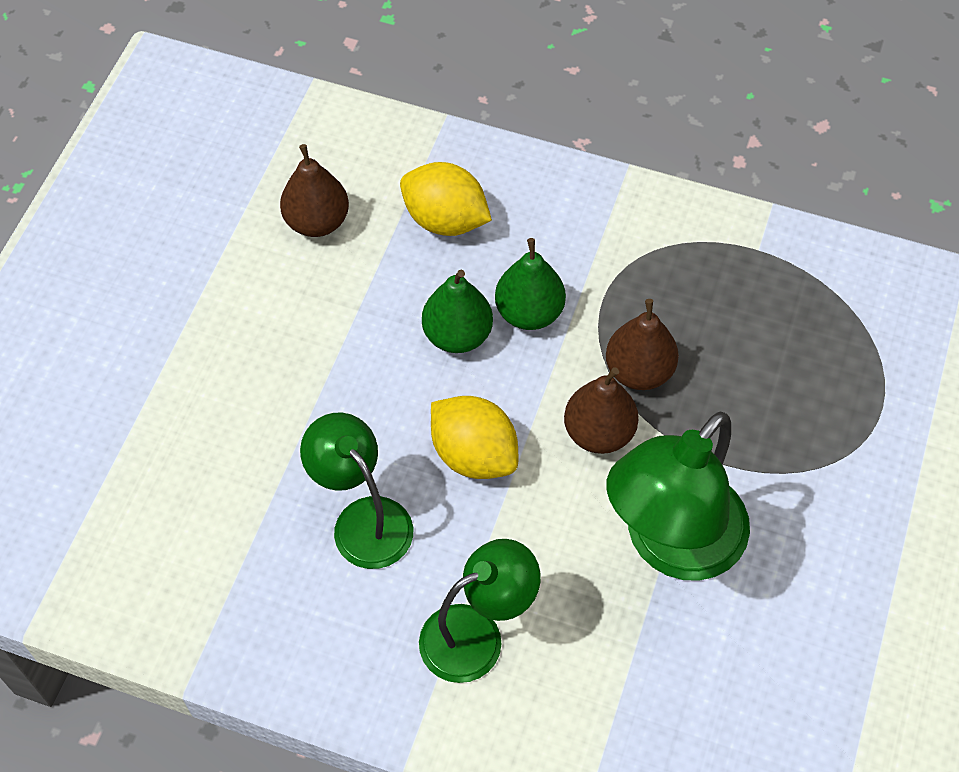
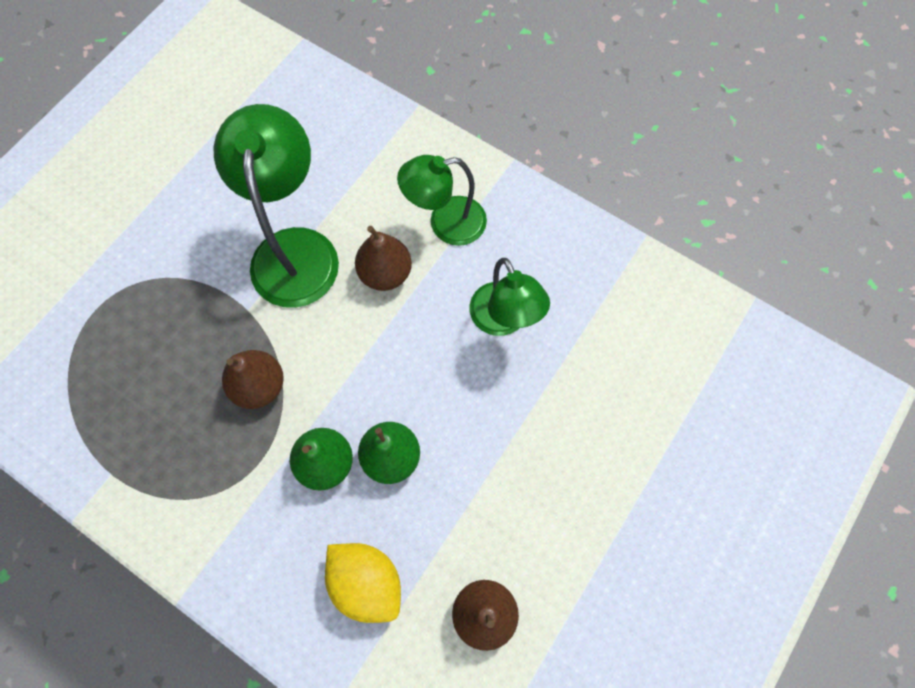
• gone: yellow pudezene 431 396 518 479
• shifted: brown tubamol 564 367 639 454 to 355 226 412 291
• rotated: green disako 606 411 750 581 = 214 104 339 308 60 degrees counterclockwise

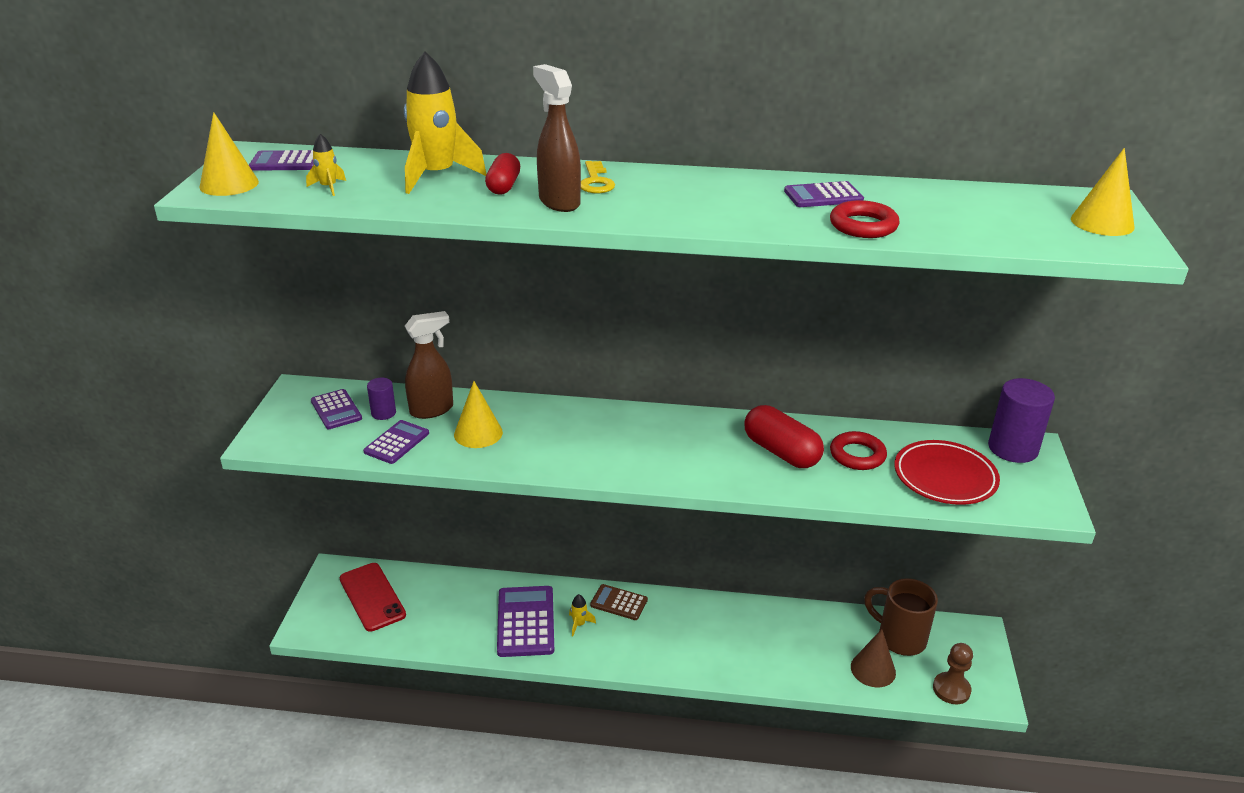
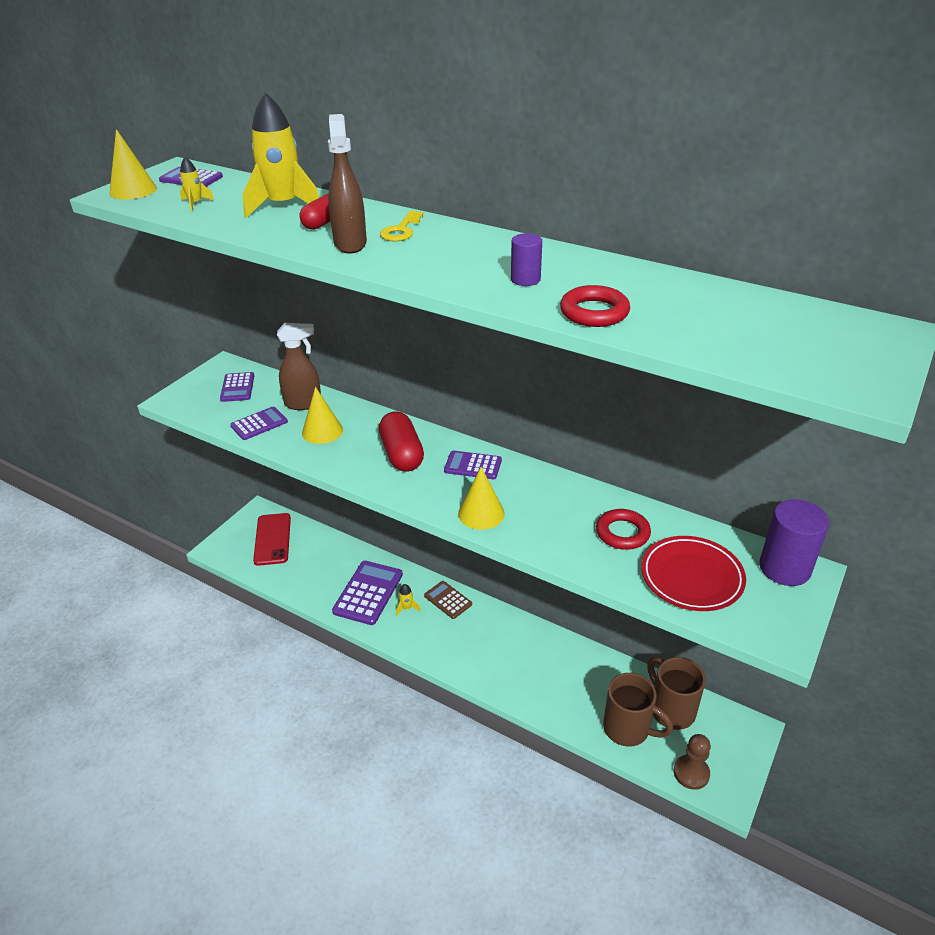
• shifted: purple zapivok 367 378 396 420 to 511 233 542 286
• shifted: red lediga 744 405 824 468 to 379 411 424 472
• shifted: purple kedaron 784 181 864 207 to 444 450 502 479
• shifted: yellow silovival 1071 148 1135 236 to 458 467 505 530
• swapped: brown silovival 851 629 896 687 to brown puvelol 603 673 673 747

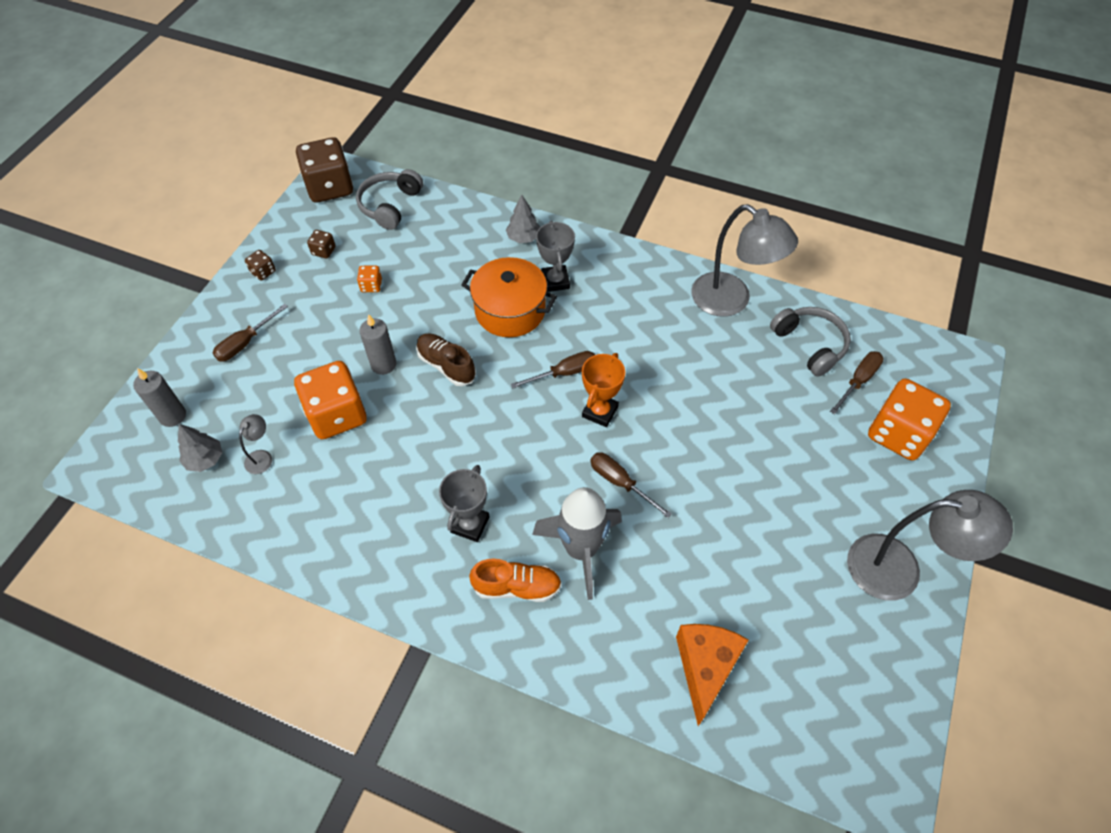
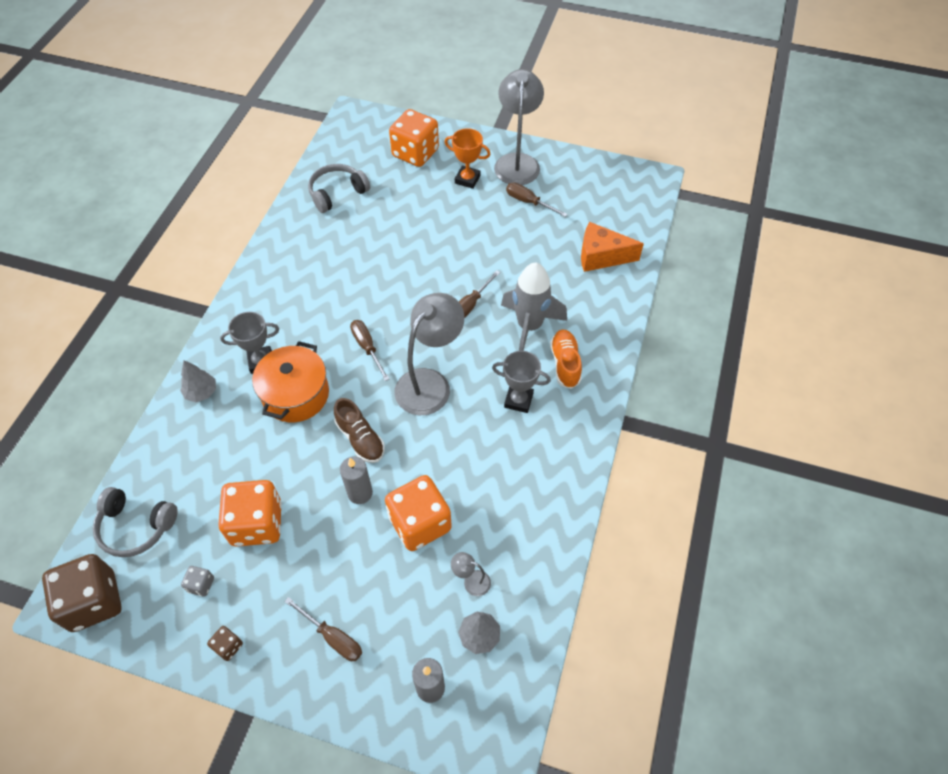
• shifted: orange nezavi 582 353 625 427 to 444 128 490 189
• shifted: grey disako 691 204 798 317 to 394 293 464 415
• shifted: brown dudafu 830 351 884 415 to 506 183 568 217
• repainted: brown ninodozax 307 230 336 259 to grey ninodozax 181 566 214 596
• rotated: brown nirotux 416 333 476 386 = 334 398 385 463 75 degrees counterclockwise
• scaled: orange ninodozax 357 266 382 292 = 218 480 282 547 x2.33

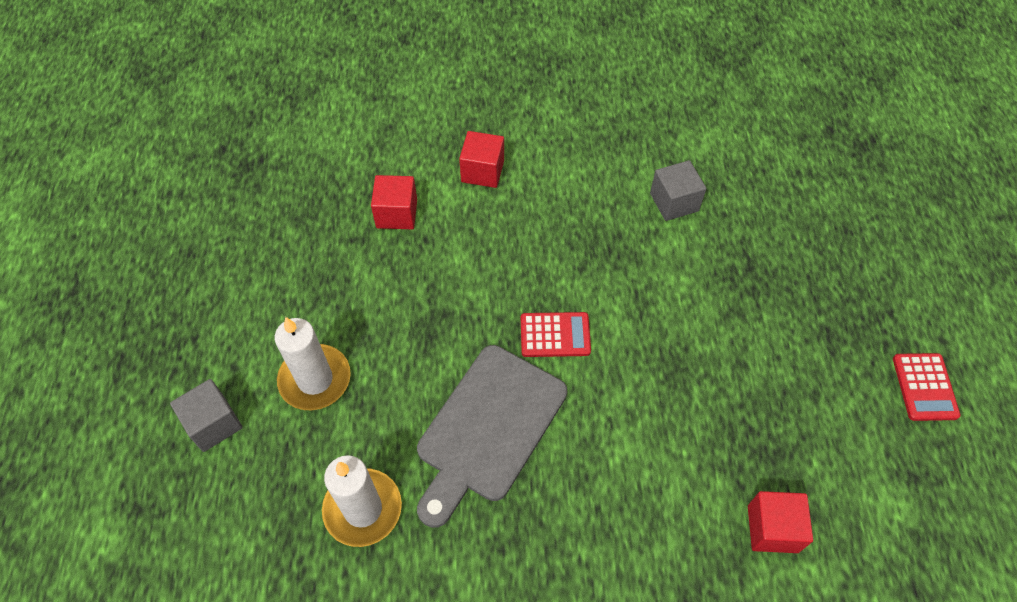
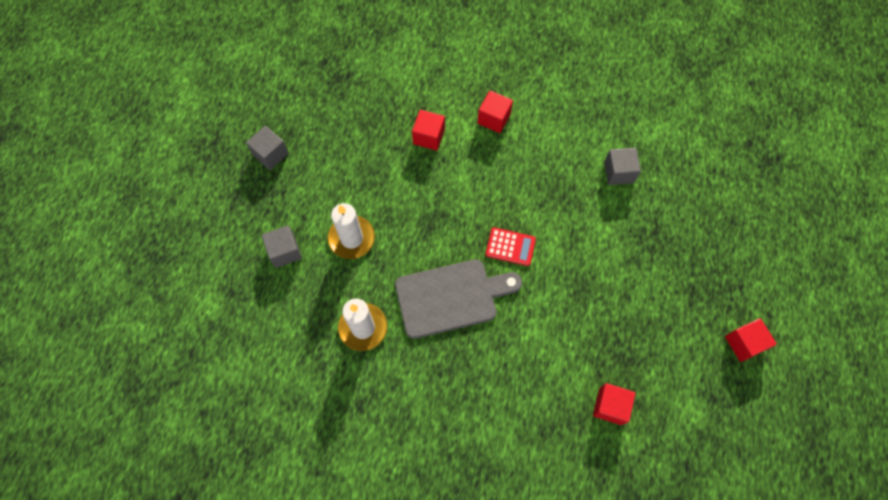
• new: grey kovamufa 246 126 289 170
• swapped: red kedaron 893 353 961 421 to red kovamufa 725 318 777 362
• rotated: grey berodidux 417 345 567 528 = 395 259 522 339 150 degrees counterclockwise

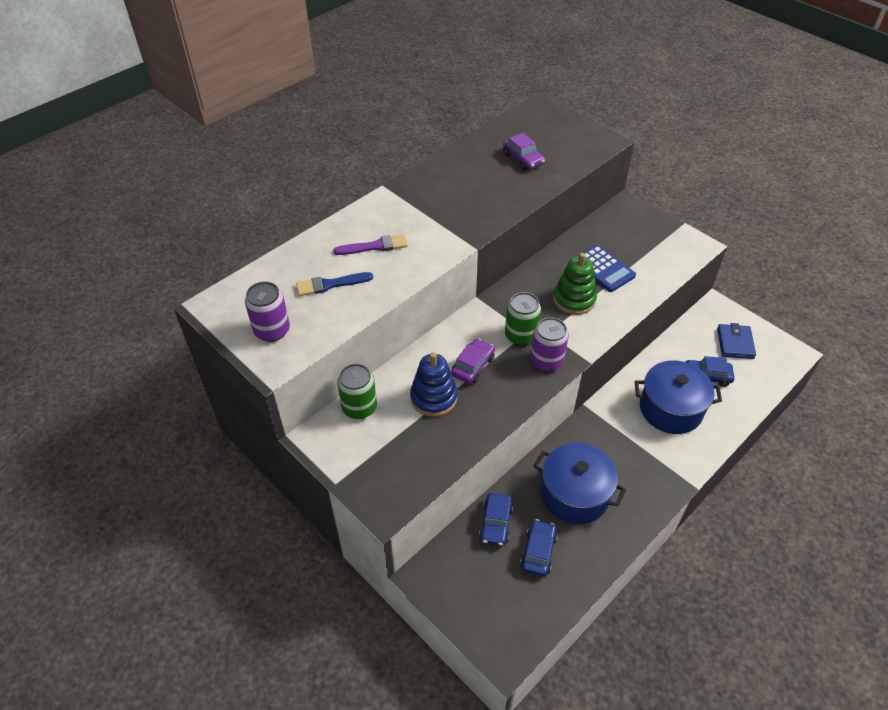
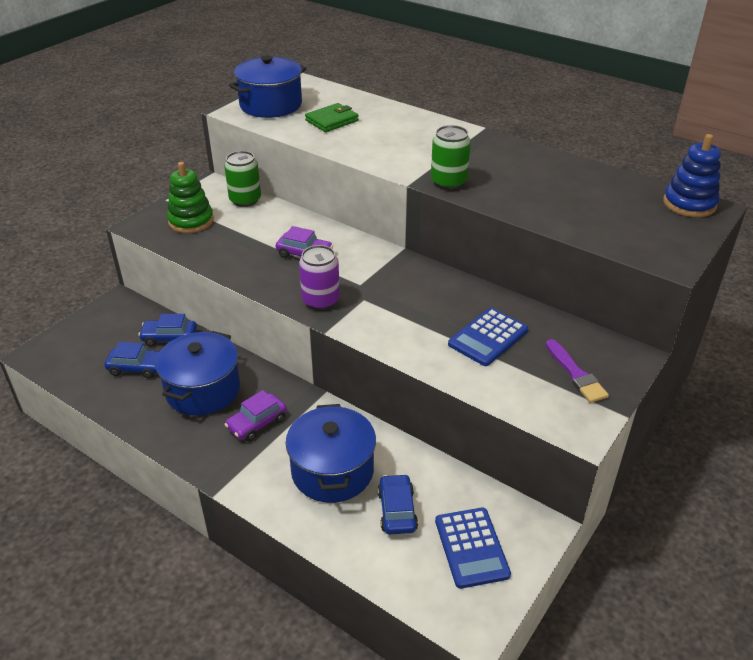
• shifted: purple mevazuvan 334 234 408 255 to 546 339 609 403
• shifted: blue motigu 410 352 458 417 to 663 134 721 217
• shifted: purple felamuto 503 133 545 170 to 224 390 287 441
• shifted: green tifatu 505 292 541 346 to 431 125 471 190
• shifted: green motigu 553 253 597 315 to 167 162 214 233
• swapped: purple tifatu 245 281 290 342 to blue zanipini 229 55 307 118
• swapped: blue mevazuvan 296 272 373 296 to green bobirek 305 103 359 132
• swapped: blue bobirek 717 323 756 359 to blue kedaron 435 508 511 589

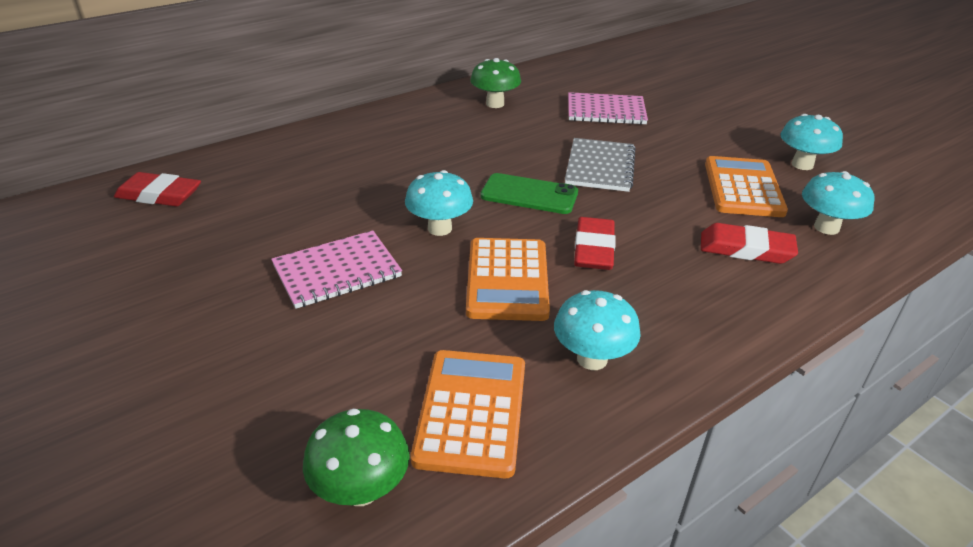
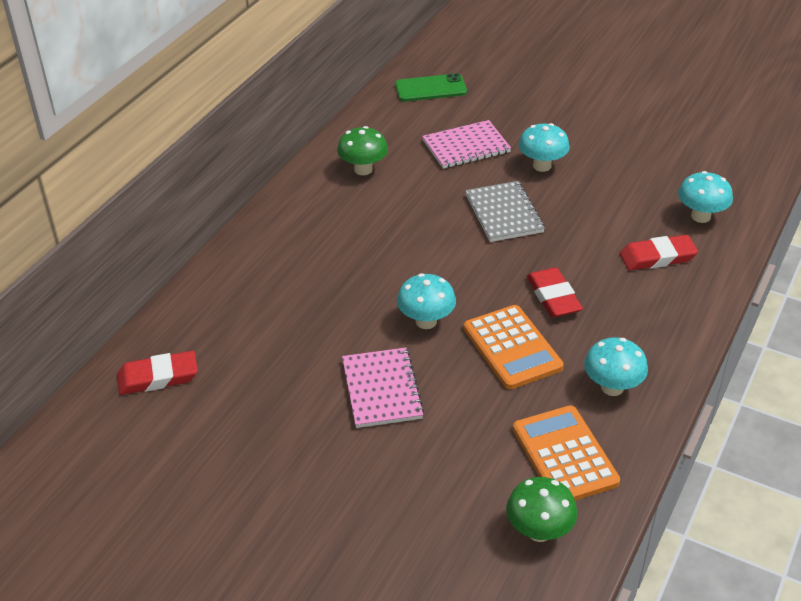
• gone: orange kedaron 705 156 788 217
• shifted: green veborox 480 173 578 214 to 395 73 467 102
• shifted: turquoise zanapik 780 114 843 170 to 519 123 570 172
• rotated: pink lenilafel 271 230 402 309 = 342 348 424 428 45 degrees counterclockwise

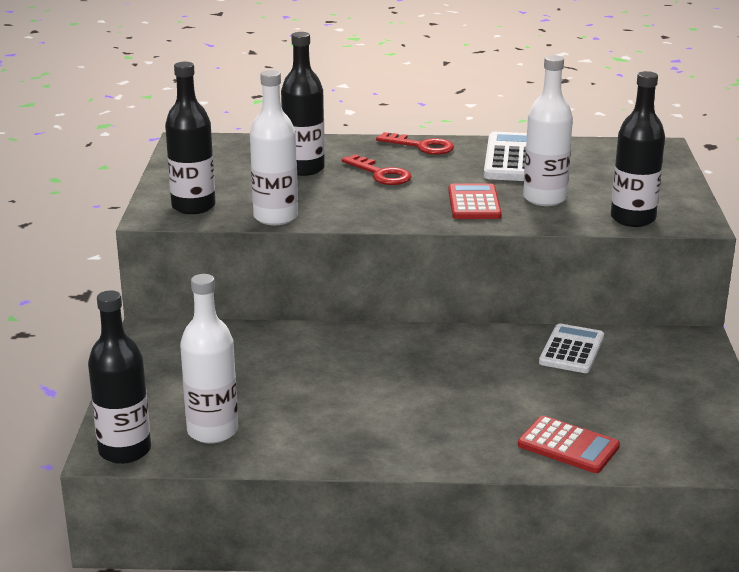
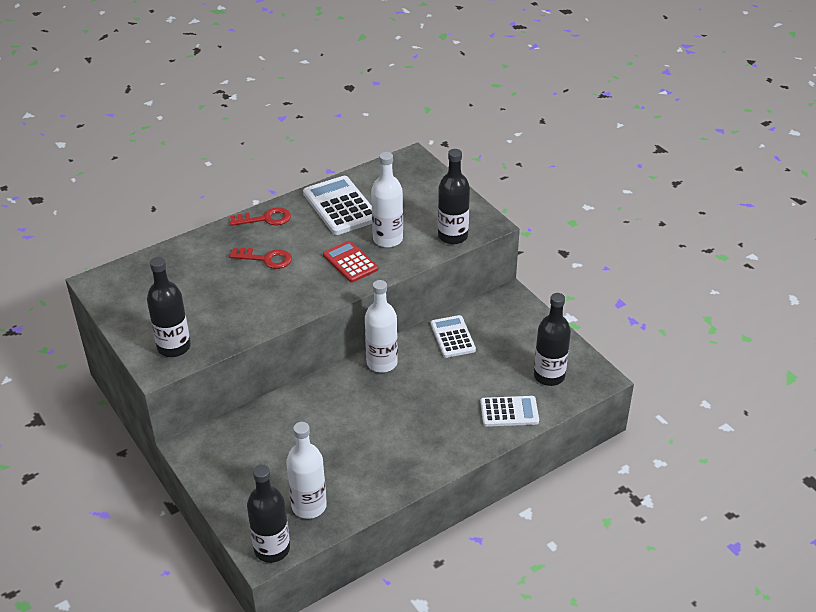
• shifted: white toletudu 250 70 298 225 to 365 280 398 372
• shifted: black toletudu 281 32 325 176 to 534 293 571 386
• repainted: red kedaron 518 416 620 473 to white kedaron 480 396 539 427

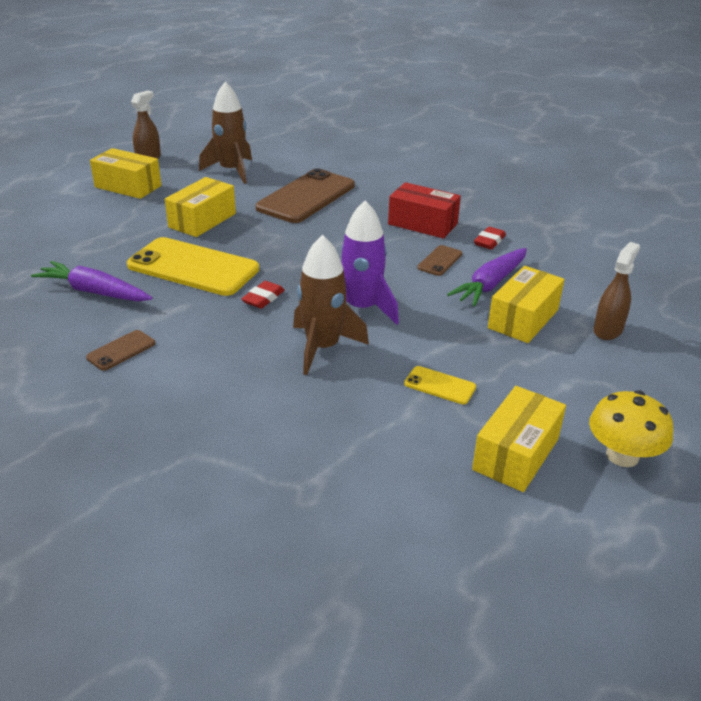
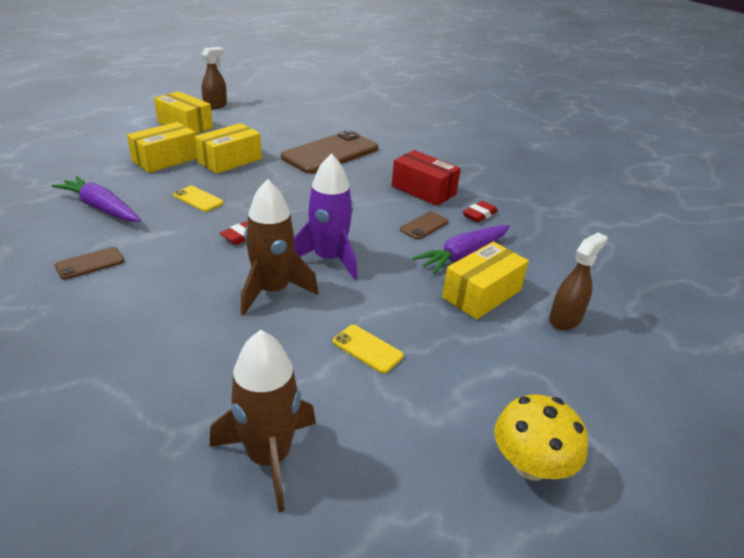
• shifted: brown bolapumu 199 82 252 184 to 210 330 316 512
• shifted: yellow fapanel 472 386 566 492 to 127 122 197 173
• scaled: yellow veborox 127 237 259 296 = 173 186 224 212 x0.44

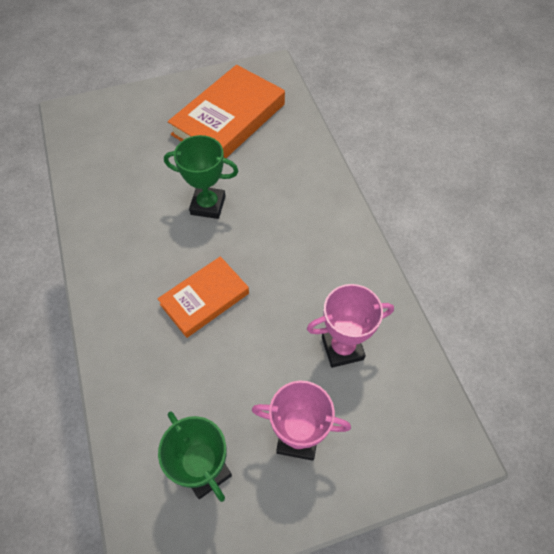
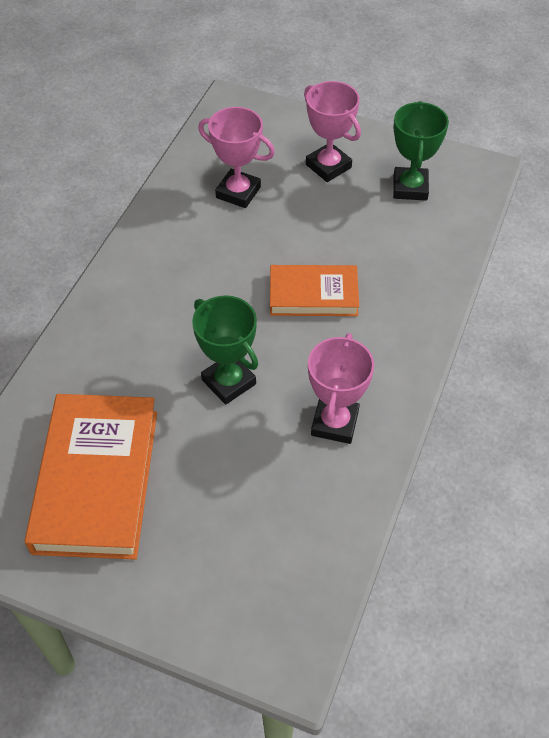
• new: pink nezavi 308 333 374 444
• rotated: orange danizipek 168 65 285 158 = 24 394 157 560 75 degrees counterclockwise

